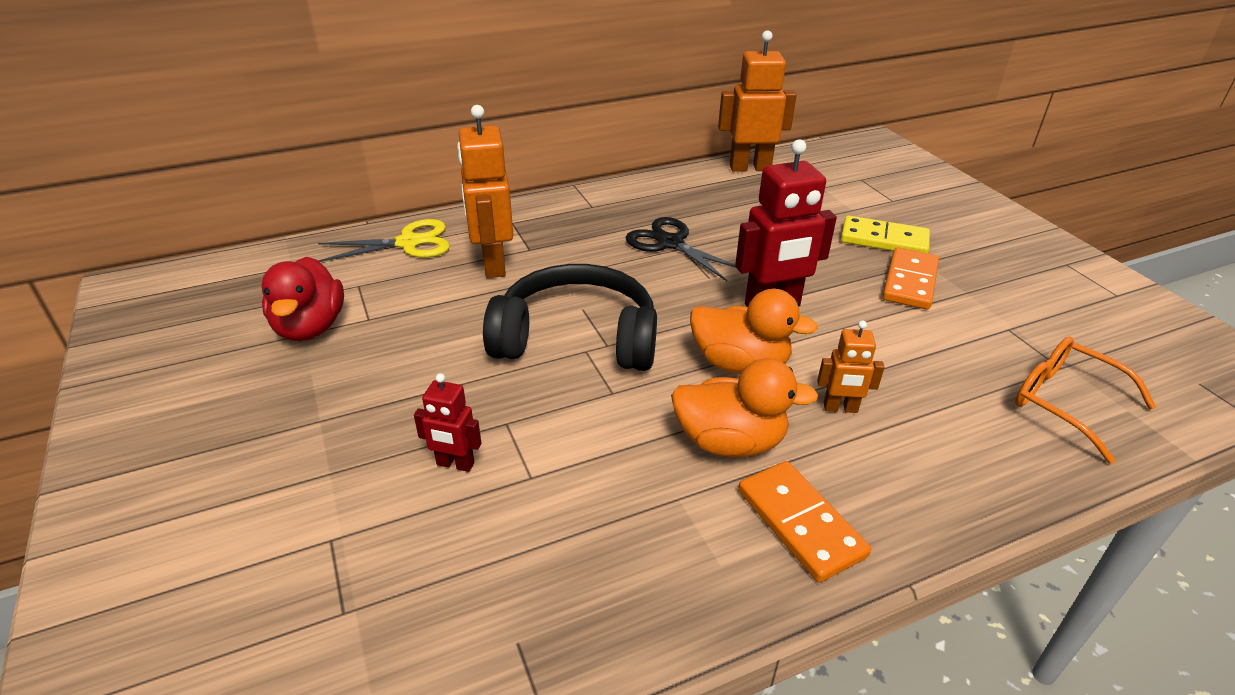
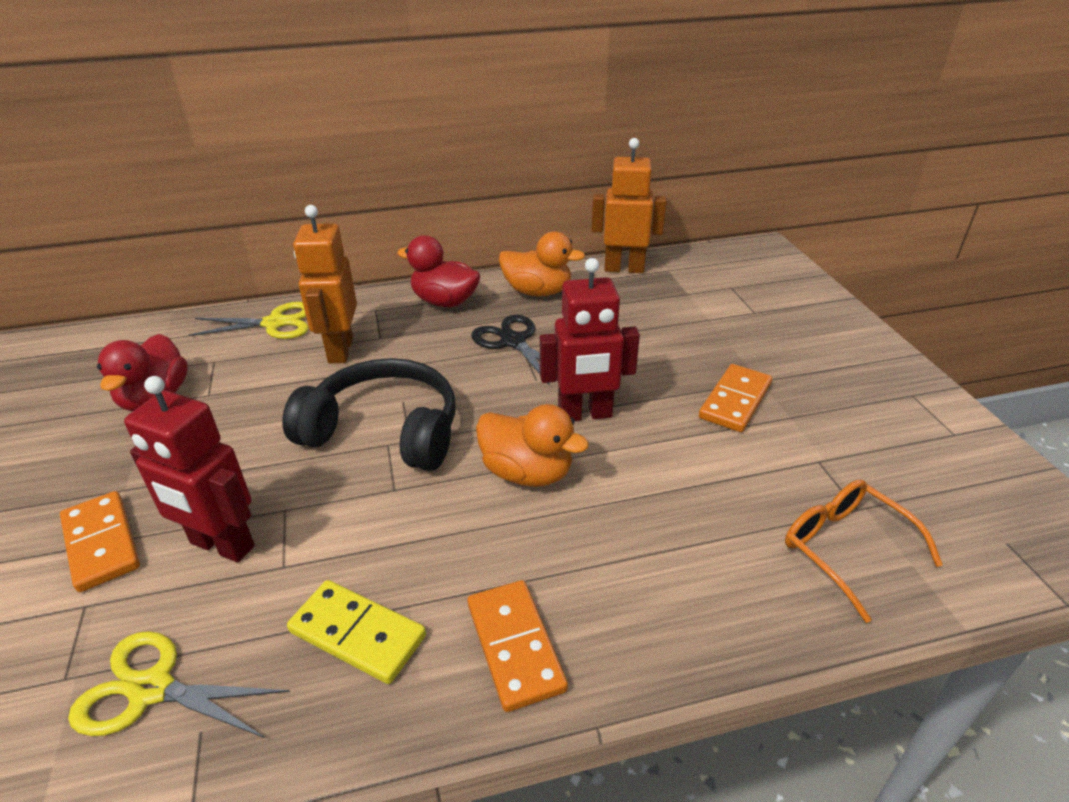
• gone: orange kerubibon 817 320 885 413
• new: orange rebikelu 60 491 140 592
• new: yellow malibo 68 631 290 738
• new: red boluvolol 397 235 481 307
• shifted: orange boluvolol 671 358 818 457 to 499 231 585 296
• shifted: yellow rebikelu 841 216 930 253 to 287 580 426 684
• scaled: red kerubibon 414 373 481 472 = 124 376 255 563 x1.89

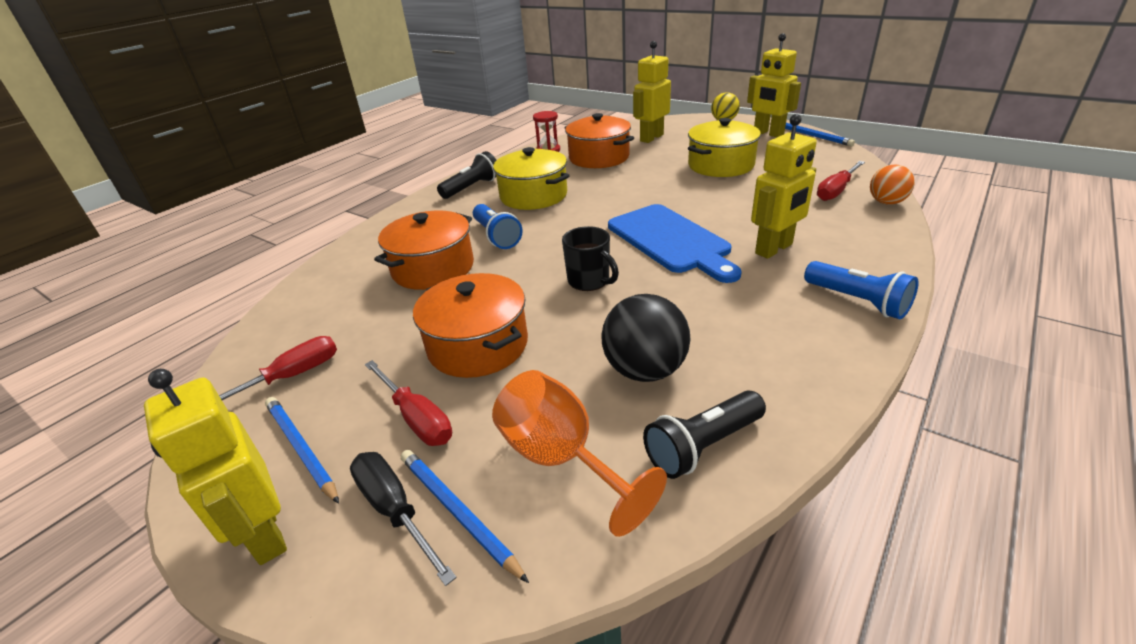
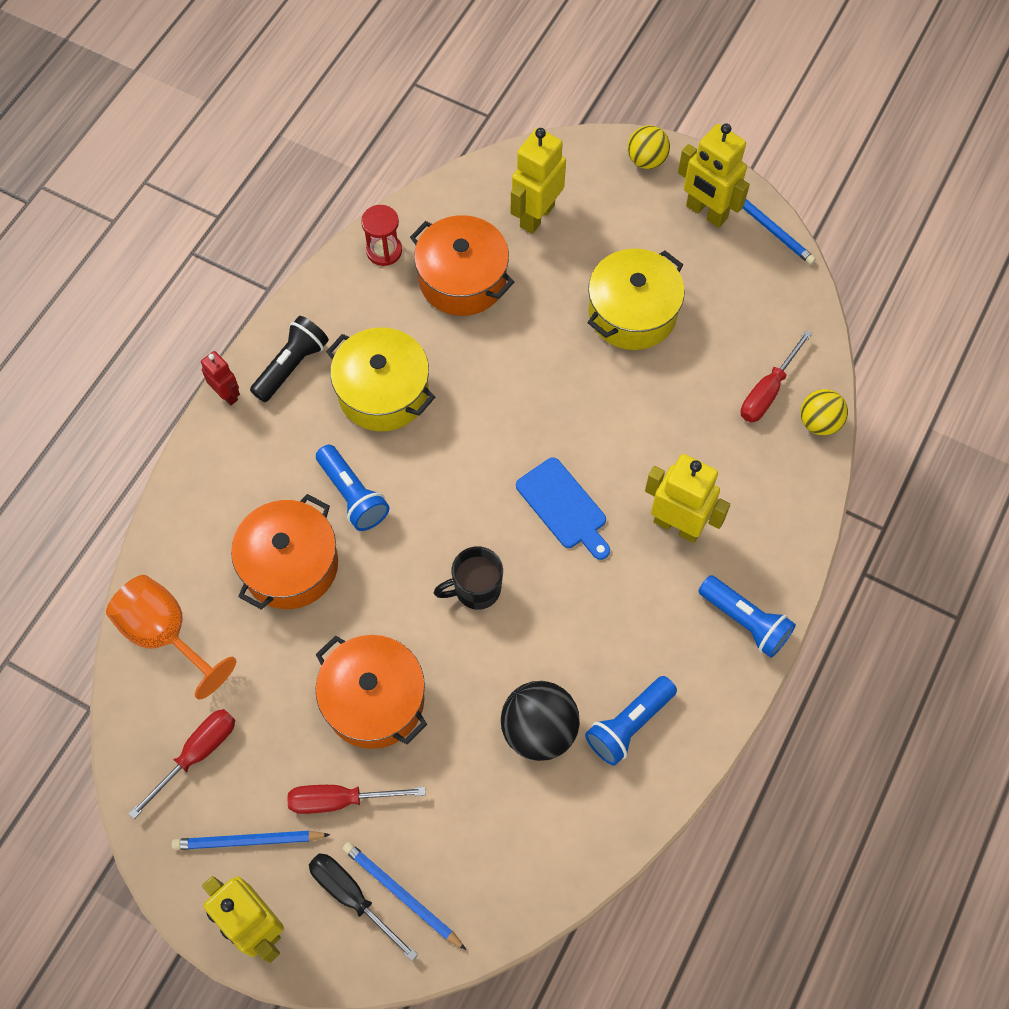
• gone: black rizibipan 643 390 766 479
• new: red kerubibon 201 351 240 405
• new: blue rizibipan 585 676 677 766
• shifted: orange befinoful 492 370 667 537 to 106 575 236 700
• repainted: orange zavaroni 870 165 915 205 to yellow zavaroni 800 389 848 436
• rotated: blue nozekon 265 397 339 504 = 171 831 330 850 45 degrees counterclockwise
• rotated: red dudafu 365 360 452 446 = 287 785 425 814 135 degrees clockwise
• rotated: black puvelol 562 226 619 291 = 434 546 503 610 120 degrees clockwise
• rotated: yellow kerubibon 751 114 817 259 = 645 454 730 543 105 degrees counterclockwise
• scaled: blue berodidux 608 204 742 283 = 516 457 610 560 x0.64

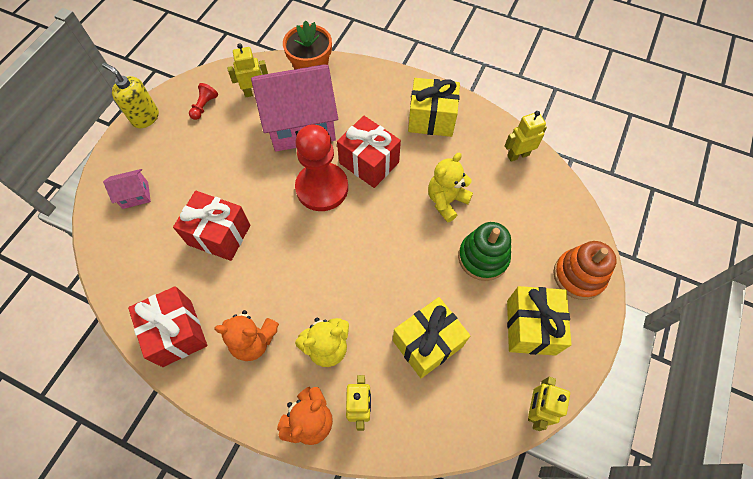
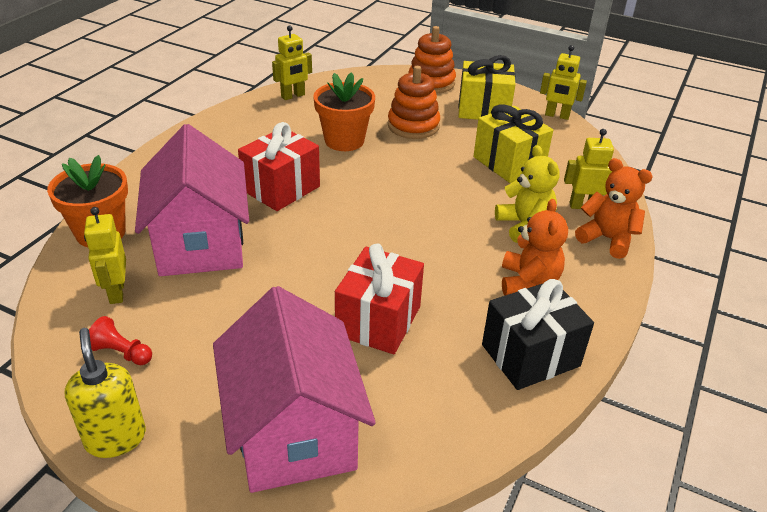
• gone: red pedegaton 295 124 348 211
• gone: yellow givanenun 408 78 460 137
• swapped: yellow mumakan 428 153 473 222 to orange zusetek 313 72 375 151
• repainted: red givanenun 128 286 207 367 to black givanenun 482 279 594 390
• repainted: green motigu 458 222 511 281 to orange motigu 388 66 440 139
• rotated: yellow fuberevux 102 63 159 128 = 65 328 146 458 120 degrees clockwise
• rotated: yellow kerubibon 505 111 547 161 = 272 26 312 100 105 degrees counterclockwise
• scaled: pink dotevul 103 169 151 209 = 213 286 376 493 x2.33

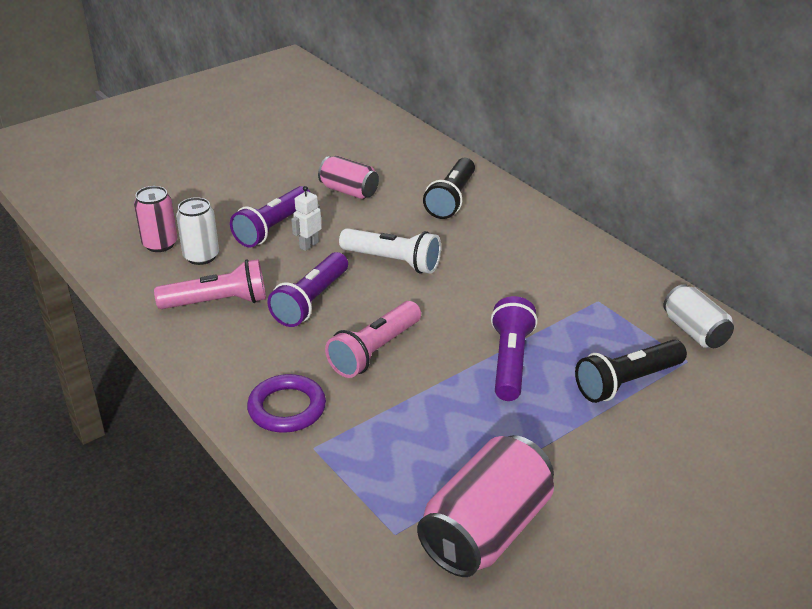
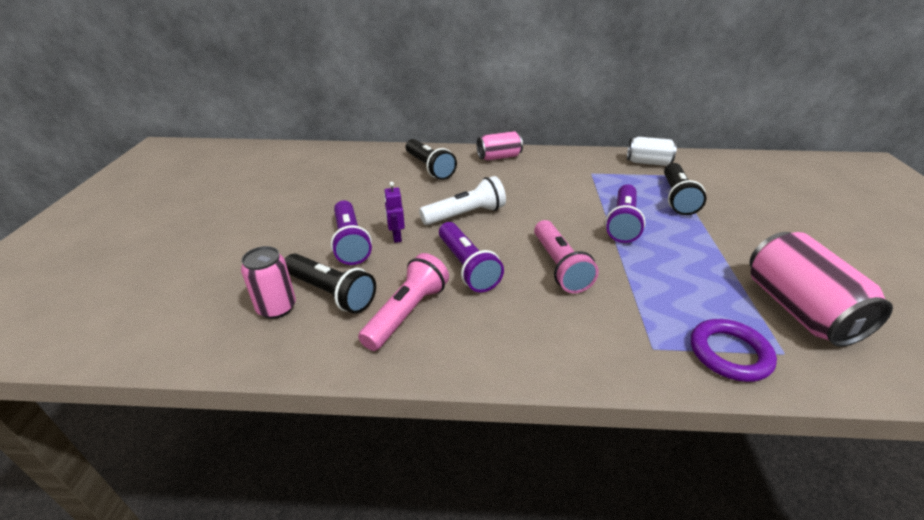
• shifted: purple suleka 247 374 326 433 to 691 319 777 382
• shifted: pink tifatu 318 156 379 199 to 477 131 523 161
• swapped: white tifatu 176 197 219 265 to black rizibipan 285 254 376 314
• repainted: white kerubibon 291 186 322 251 to purple kerubibon 384 182 405 243
• rotated: purple rizibipan 491 296 538 401 = 605 184 646 243 120 degrees counterclockwise

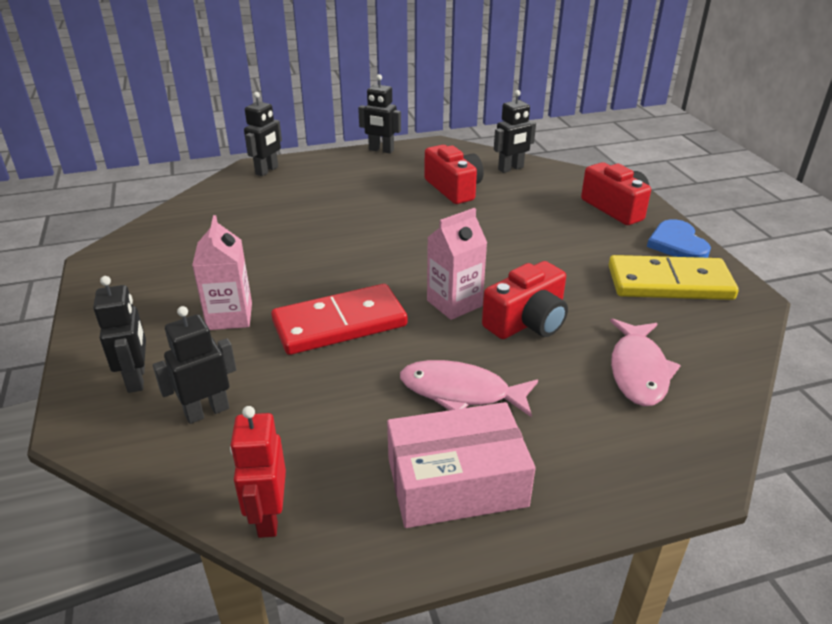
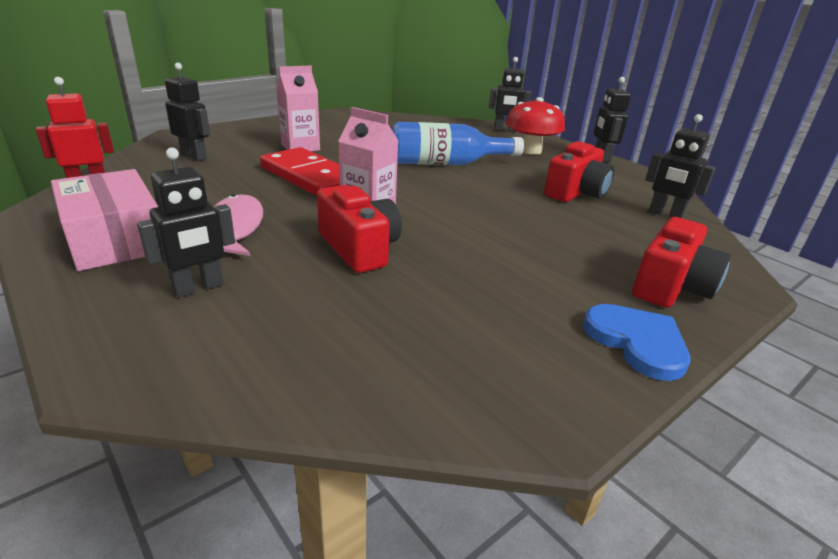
• gone: yellow rebikelu 609 255 739 300
• gone: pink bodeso 610 318 681 406
• new: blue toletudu 392 122 524 165
• new: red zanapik 506 97 565 155
• shifted: black kerubibon 93 276 146 393 to 137 147 235 298
• rotated: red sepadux 482 261 568 339 = 317 185 402 273 150 degrees counterclockwise
• rotated: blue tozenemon 647 219 711 258 = 583 304 690 381 90 degrees clockwise

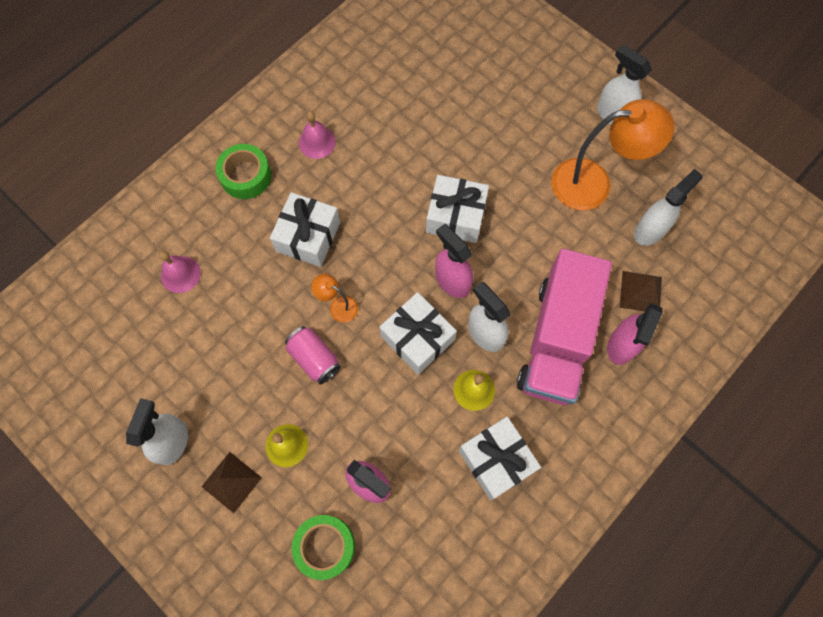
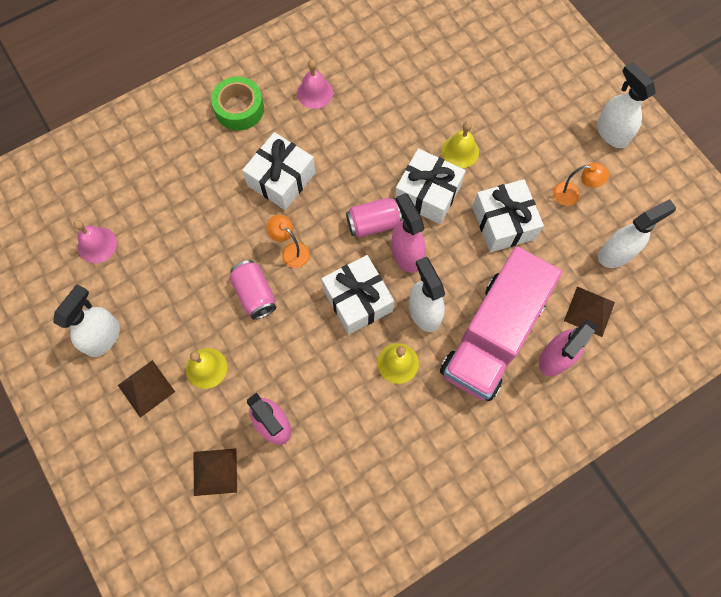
• new: pink tifatu 346 198 403 238
• new: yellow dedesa 442 121 479 168
• shifted: pink dedesa 159 251 201 293 to 73 220 117 263
• shifted: white givanenun 459 417 541 500 to 472 179 544 252
• swapped: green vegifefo 291 515 355 580 to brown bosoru 194 449 237 496
• scaled: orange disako 551 99 675 210 = 553 163 609 206 x0.45

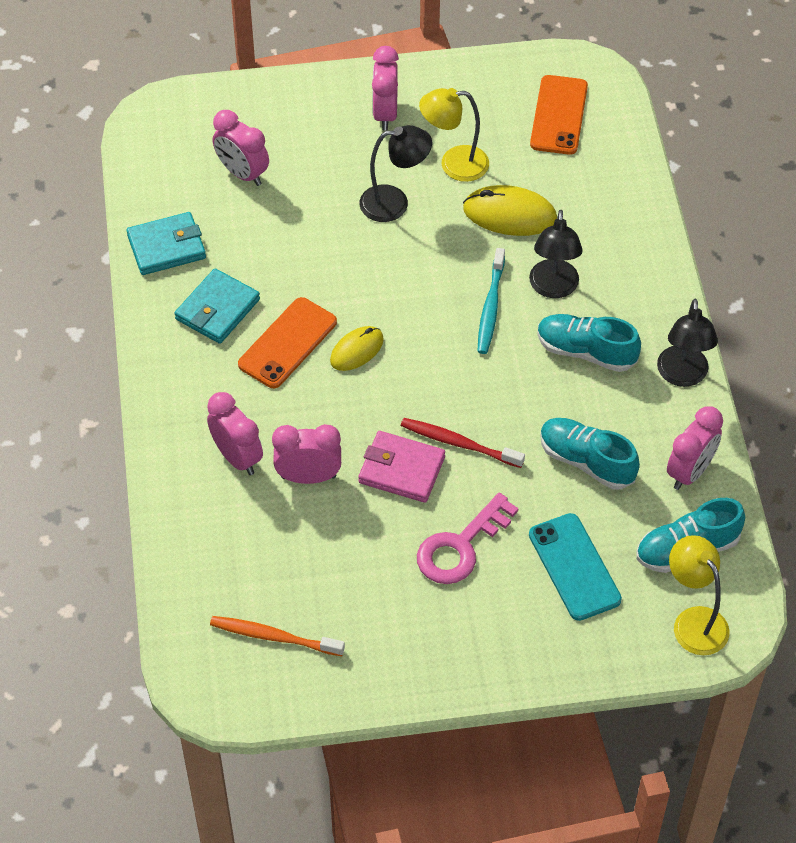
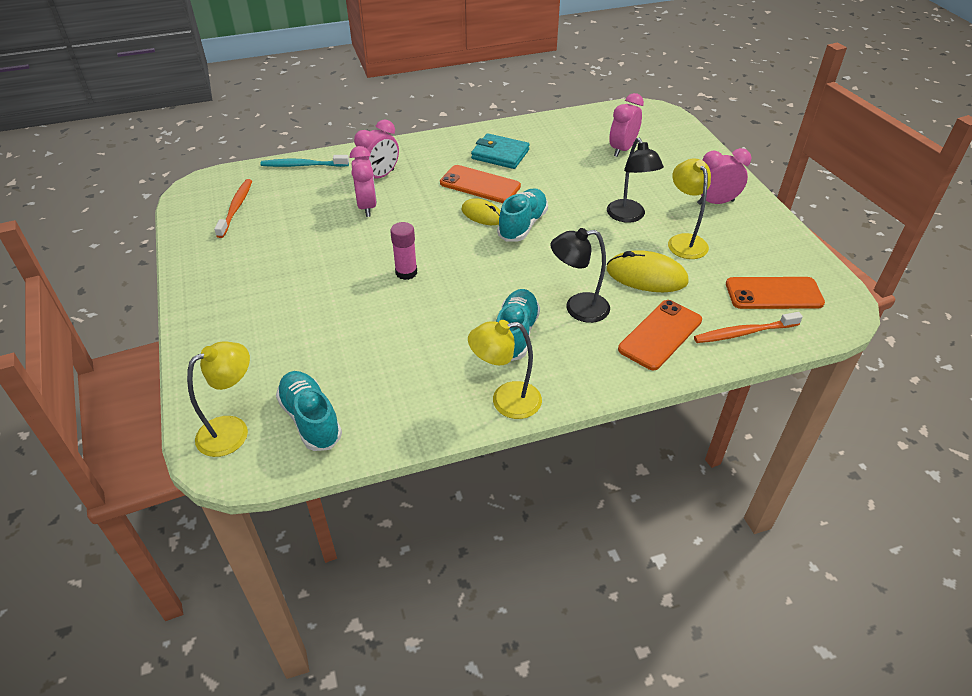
• gone: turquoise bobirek 126 212 206 275
• gone: pink bobirek 358 431 445 503
• gone: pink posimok 417 493 519 584
• gone: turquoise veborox 529 513 622 621
• gone: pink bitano 667 406 723 490
• new: orange veborox 618 300 702 370
• new: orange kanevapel 694 312 803 343
• shifted: turquoise kanevapel 477 248 505 354 to 260 155 349 167
• shifted: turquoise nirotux 540 418 640 489 to 497 188 548 242
• swapped: red kanevapel 401 418 525 468 to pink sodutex 390 222 417 280
• repainted: black disako 657 299 718 387 to yellow disako 468 320 542 419
• rotated: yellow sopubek 463 185 557 236 = 607 250 689 292 75 degrees counterclockwise

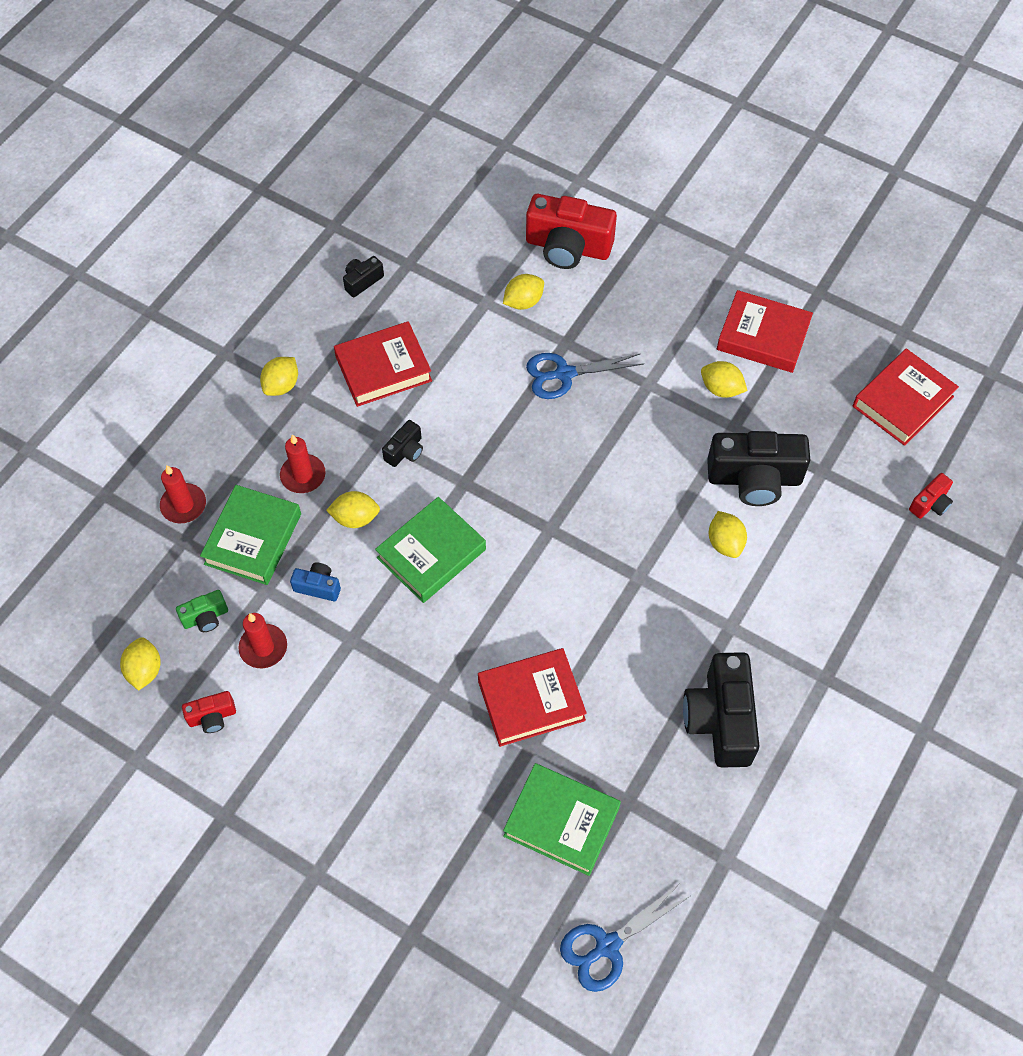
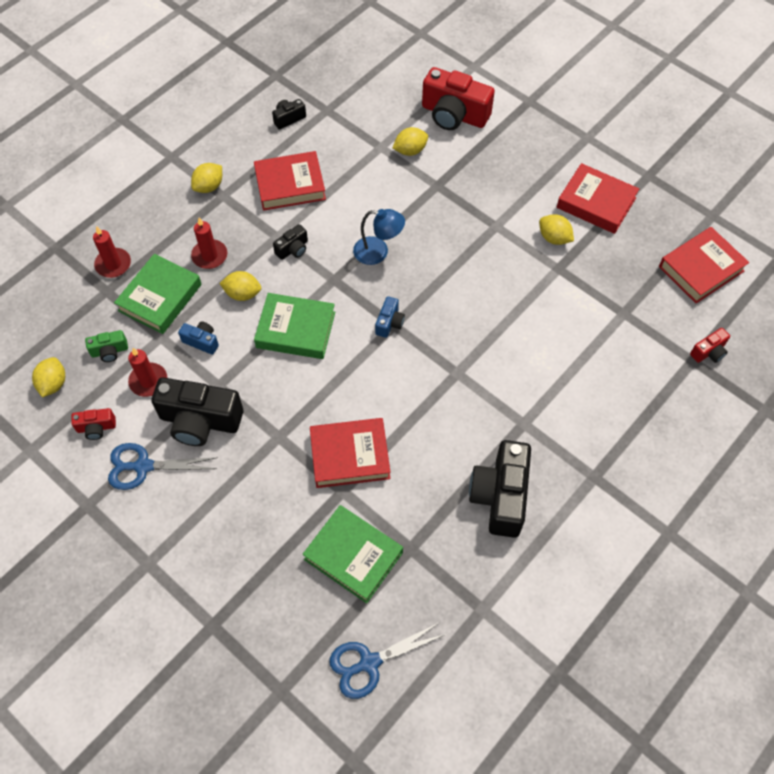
• gone: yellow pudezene 709 511 747 558
• new: blue disako 353 209 405 265
• new: blue sepadux 375 296 405 338
• shifted: blue malibo 526 353 643 399 to 108 443 218 490
• shifted: black sepadux 707 431 810 506 to 152 377 243 446
• rotated: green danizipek 375 497 486 603 = 254 293 335 359 45 degrees clockwise

